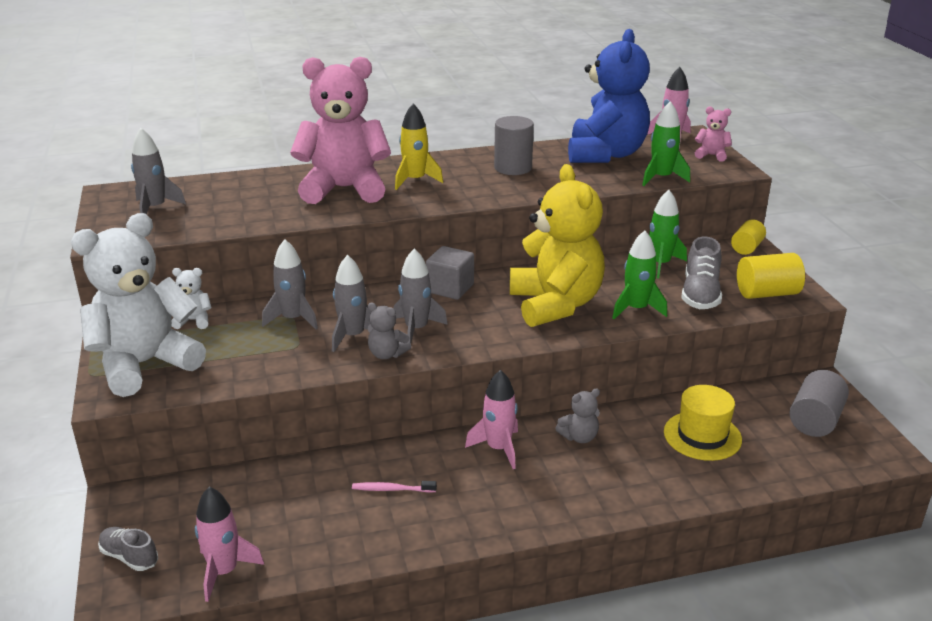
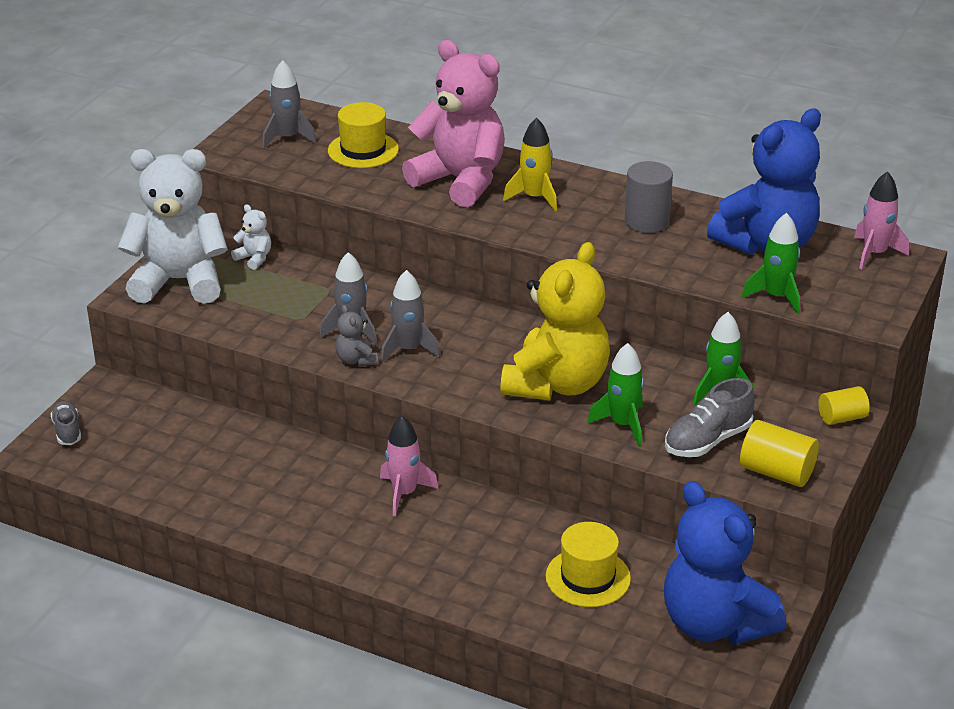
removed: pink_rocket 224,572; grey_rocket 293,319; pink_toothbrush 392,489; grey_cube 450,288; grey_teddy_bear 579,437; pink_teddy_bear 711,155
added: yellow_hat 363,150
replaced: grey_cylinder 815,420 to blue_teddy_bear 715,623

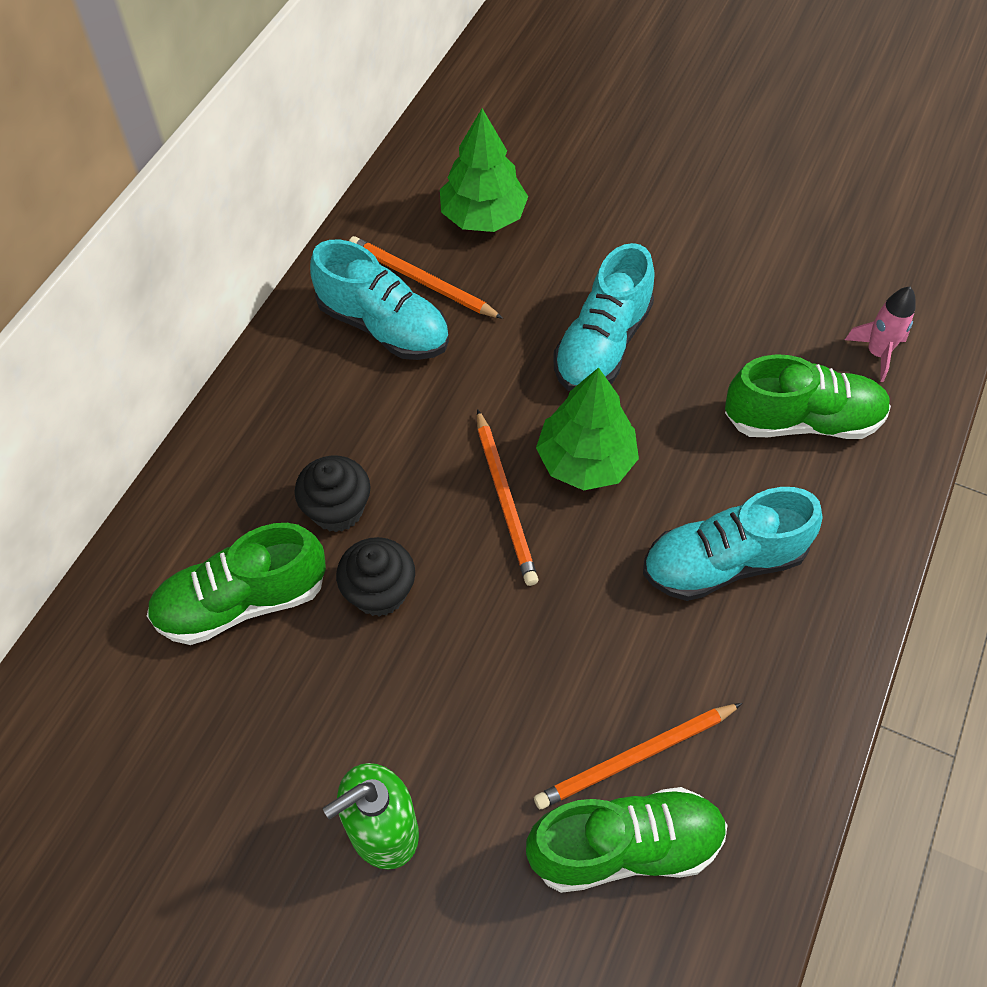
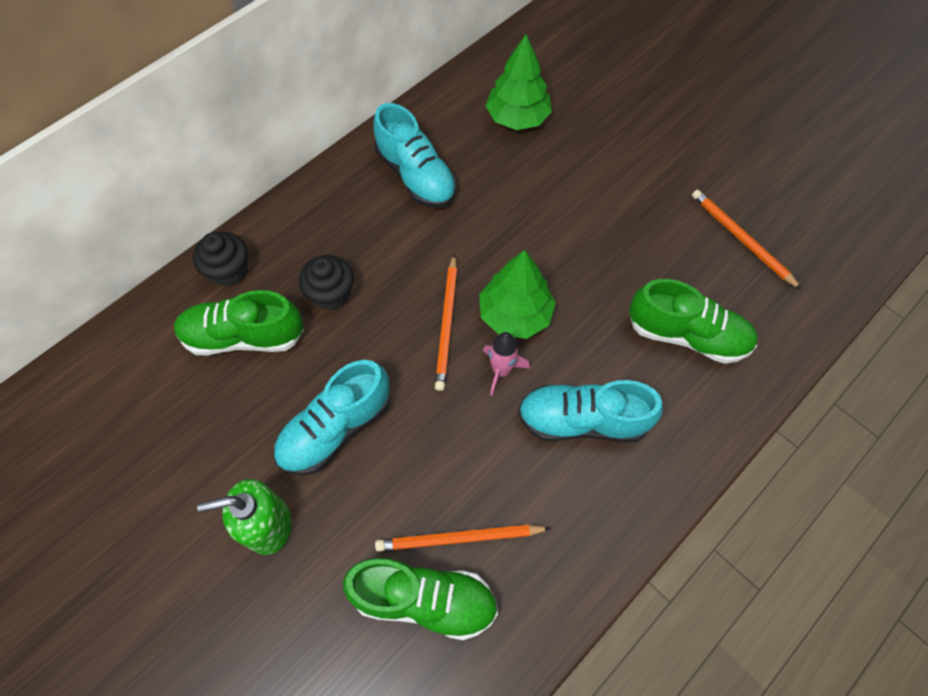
moved: black_cupcake 379,592 to 229,271; orange_pencil 421,281 to 741,239; turquoise_shoe 602,345 to 336,428; pink_rocket 877,353 to 501,370

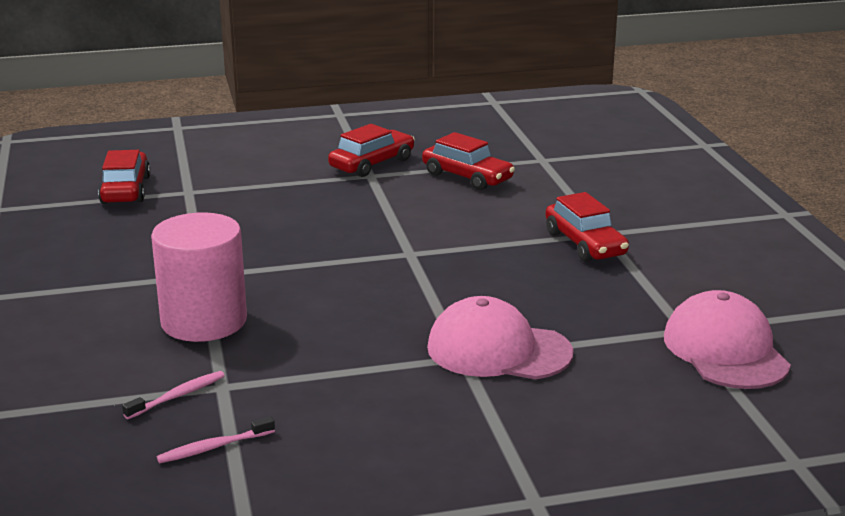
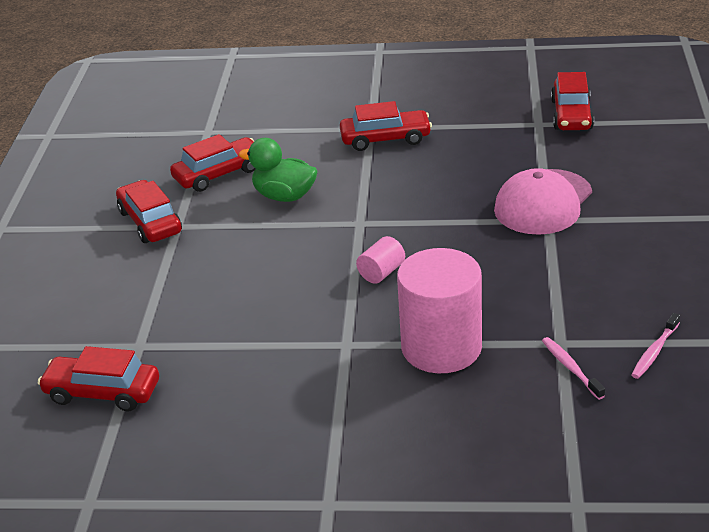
added: green_duck 284,196; pink_cylinder 381,272
replaced: pink_cap 725,350 to red_car 571,115
turned: pink_toothbrush 213,447 = 654,351 45 degrees clockwise

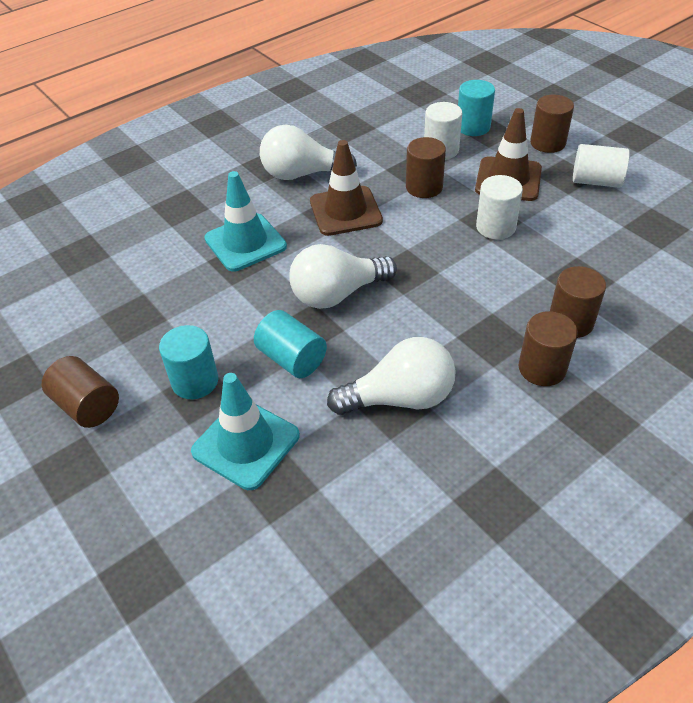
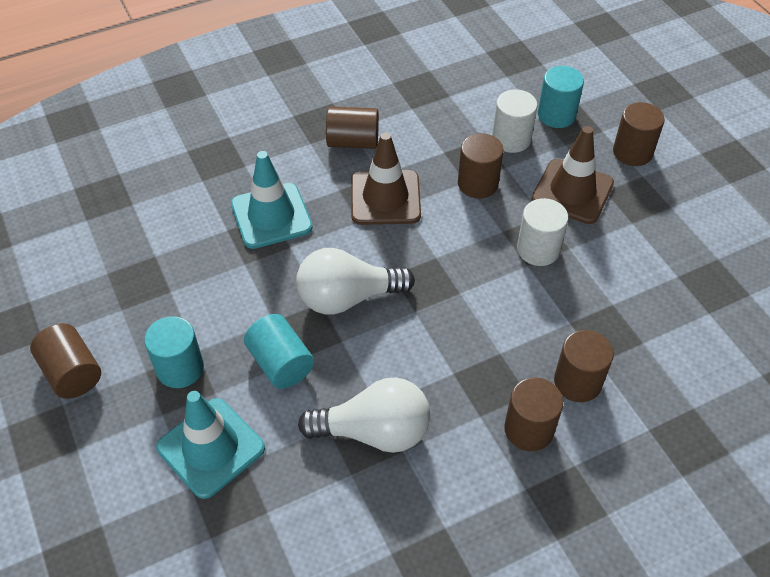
removed: white_cylinder 596,181
replaced: white_light_bulb 302,174 to brown_cylinder 353,142

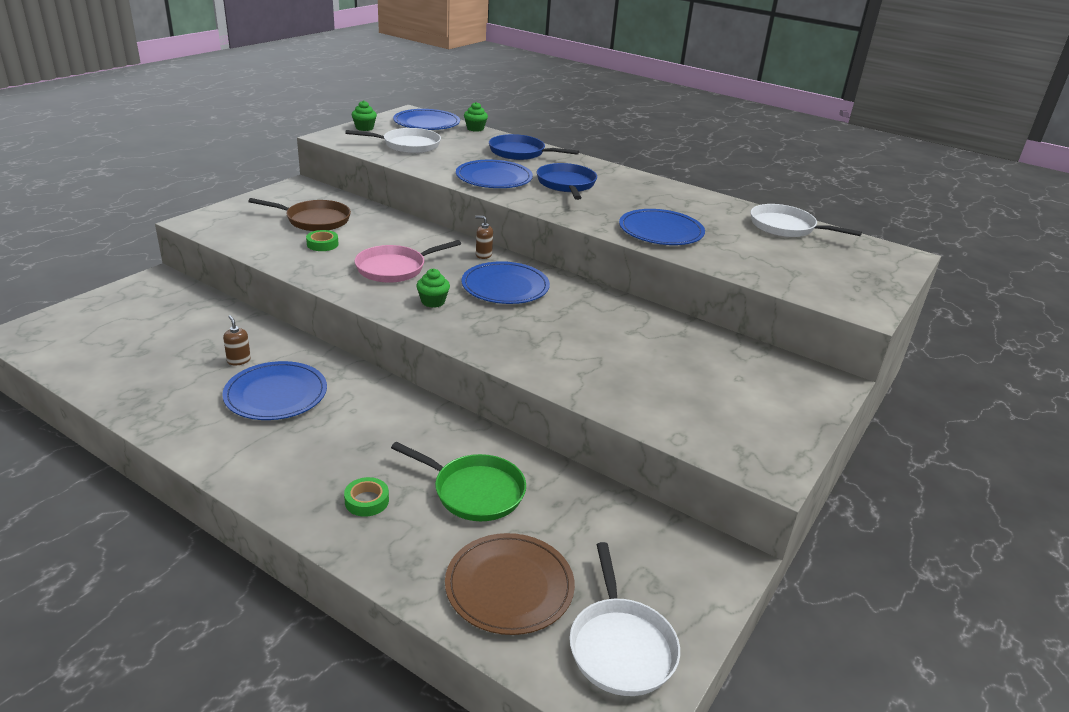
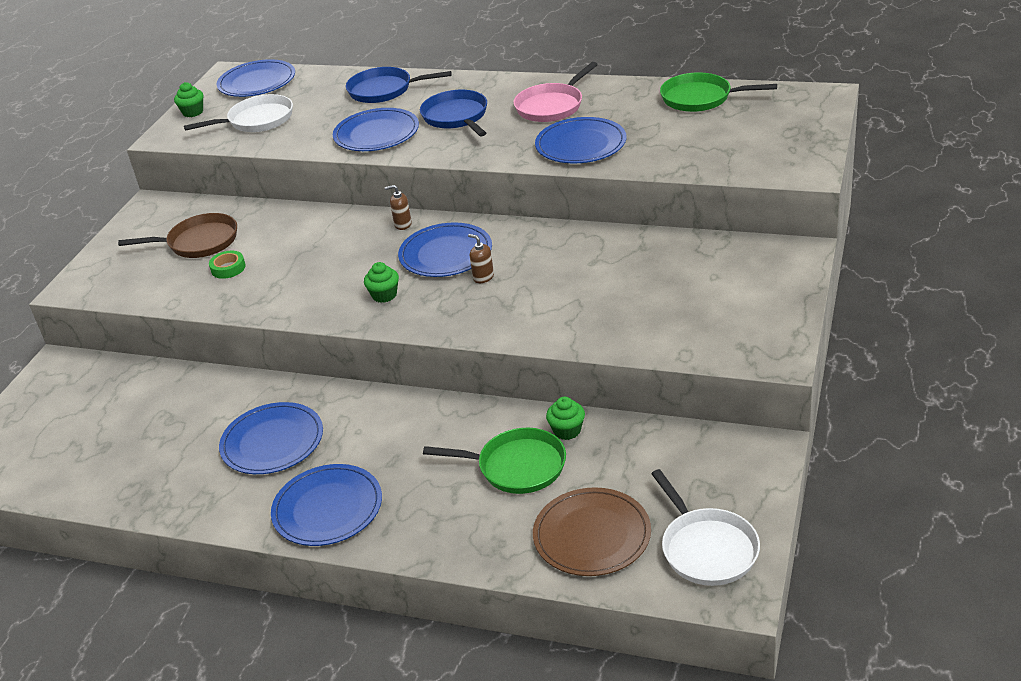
removed: green_tape 367,501
added: blue_plate 327,508
moved: brown_soap_dispenser 239,360 to 483,277; pink_pan 394,268 to 551,106; green_cupcake 475,129 to 567,430
recoloured: white_pan 786,227 to green_pan 700,98

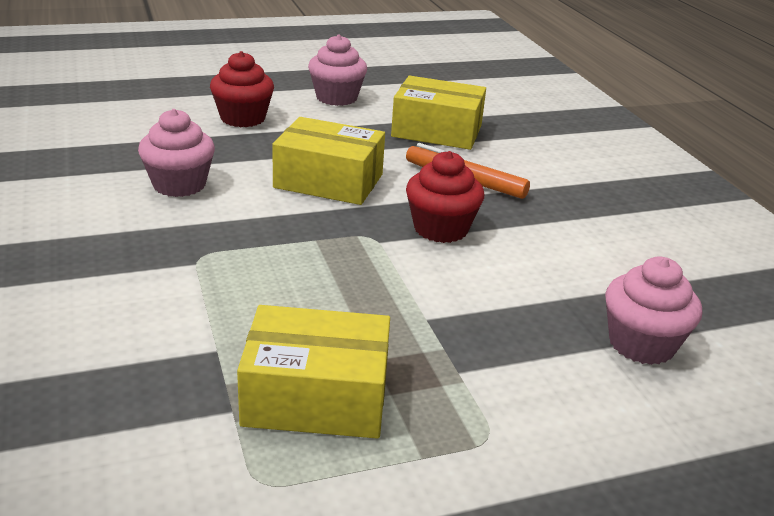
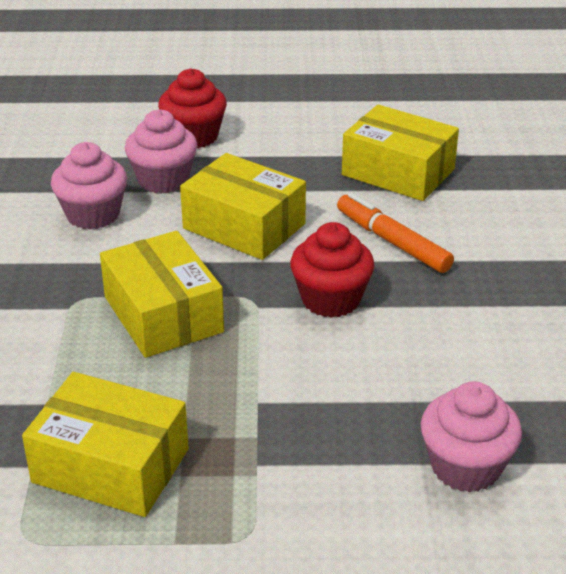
added: yellow_box 163,314
moved: pink_cupcake 336,98 to 163,180

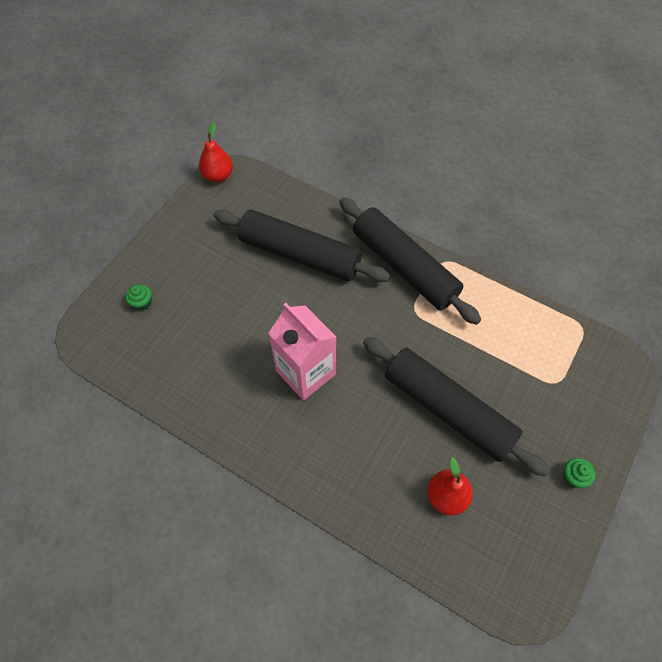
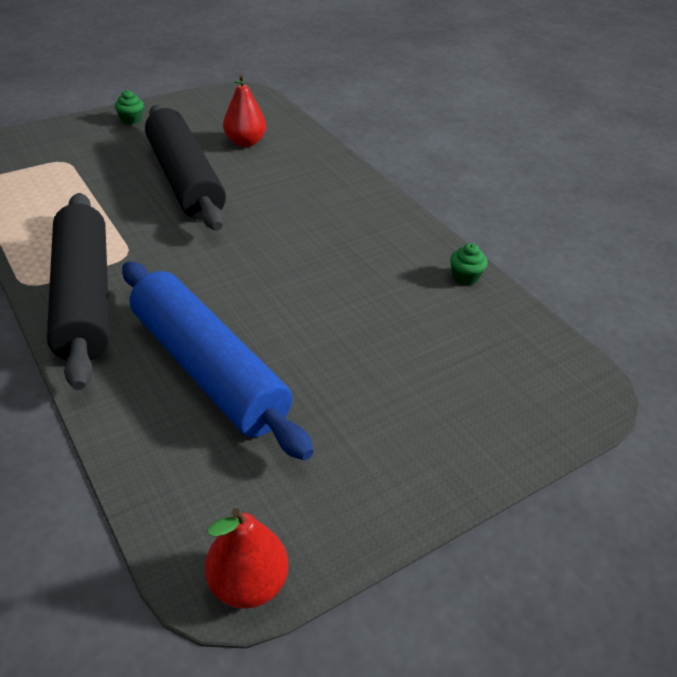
removed: pink_carton 305,372
moved: green_cupcake 142,302 to 465,277
recoloured: black_rolling_pin 300,254 to blue_rolling_pin 208,369

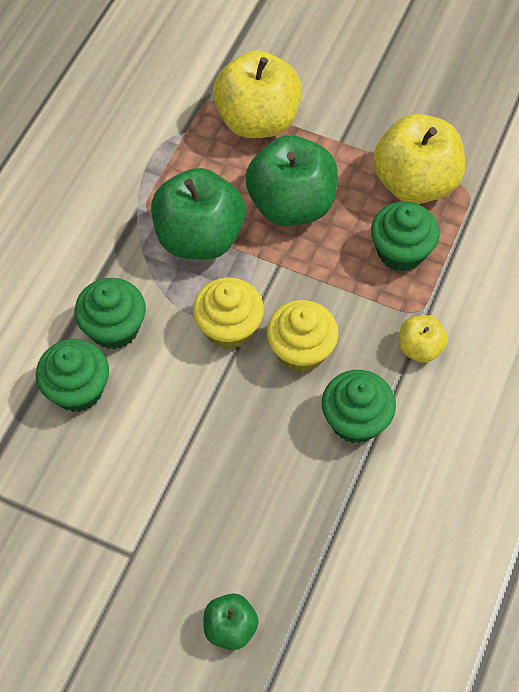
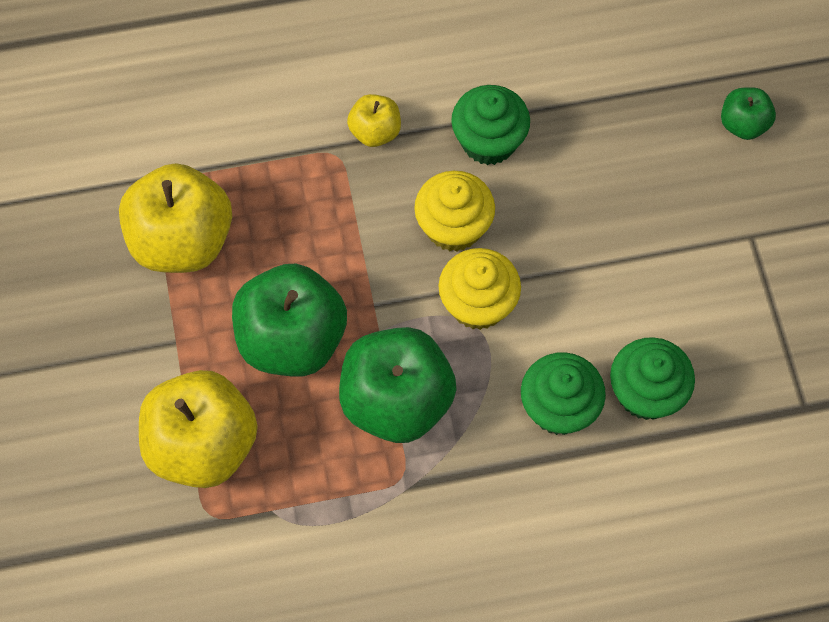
removed: green_cupcake 400,252

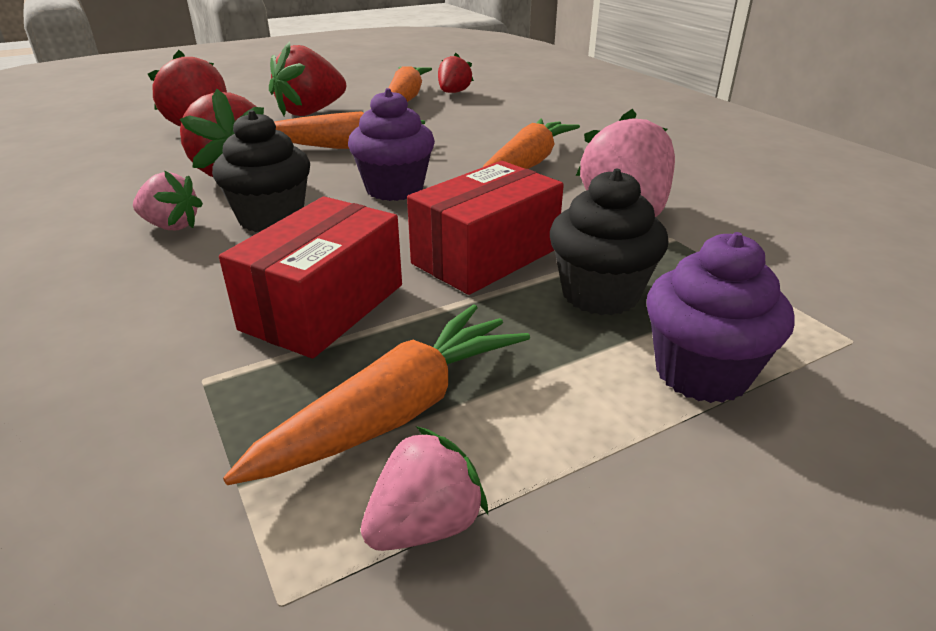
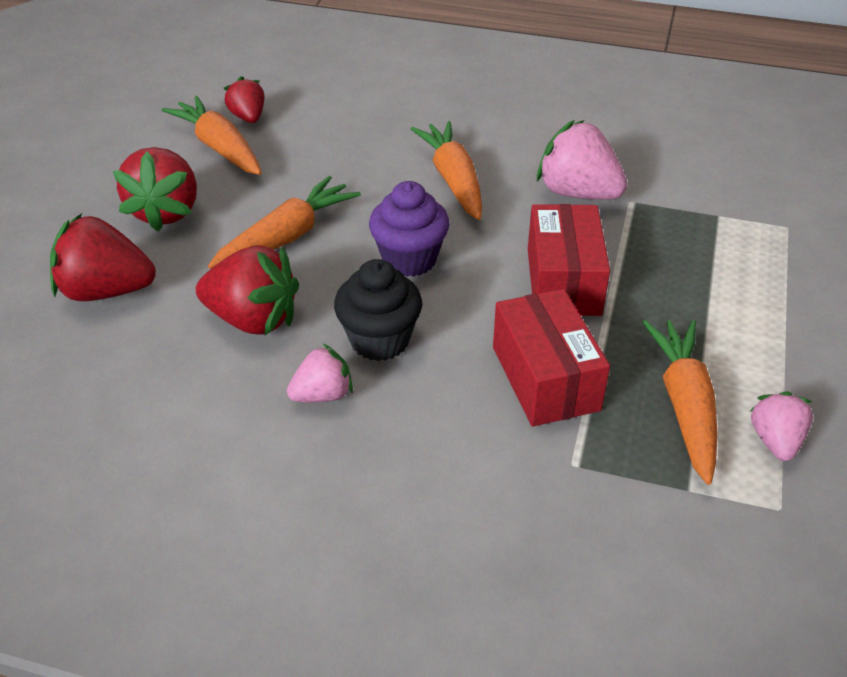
removed: black_cupcake 600,294; purple_cupcake 701,373

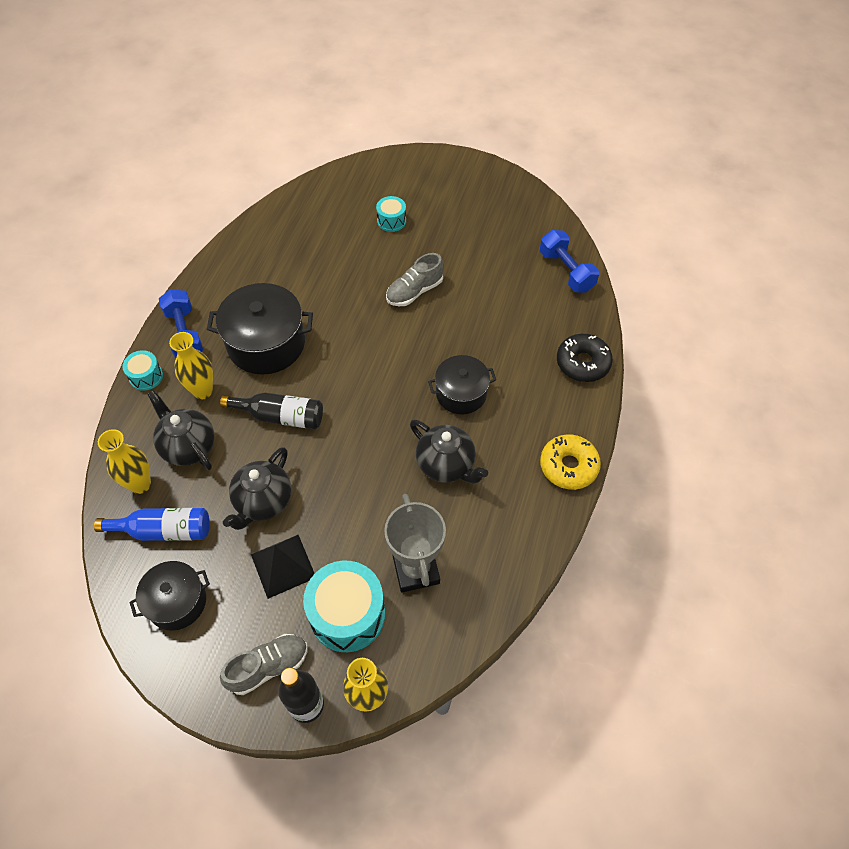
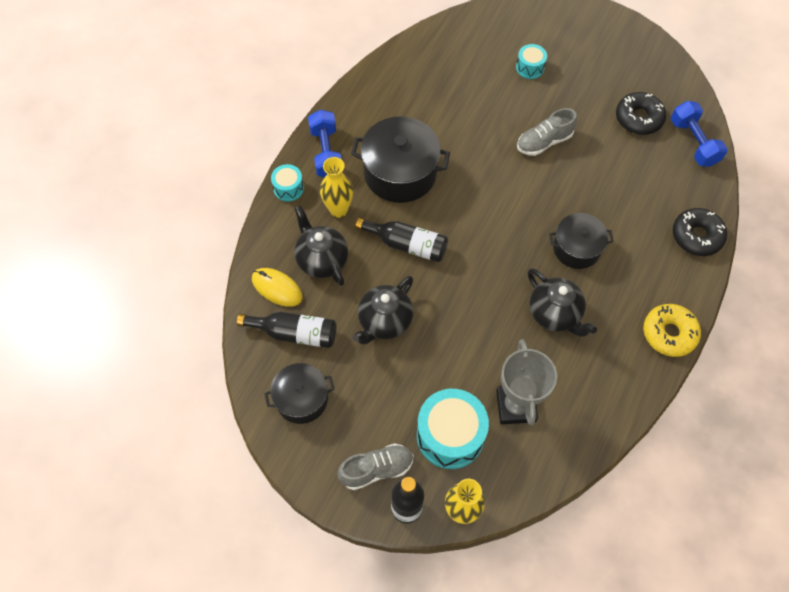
removed: black_pyramid 283,566
added: black_donut 638,118
replaced: yellow_vase 140,484 to yellow_mouse 277,288
recoloured: blue_bottle 164,530 to black_bottle 295,333

